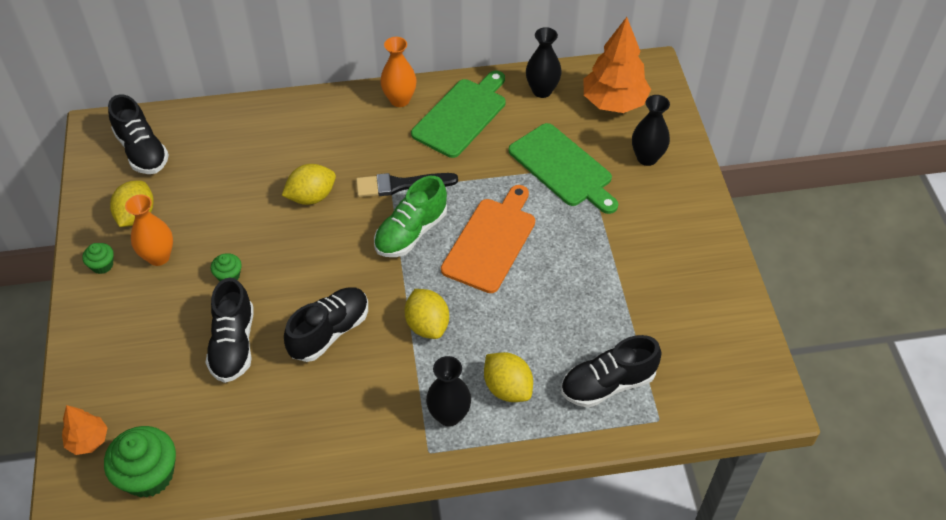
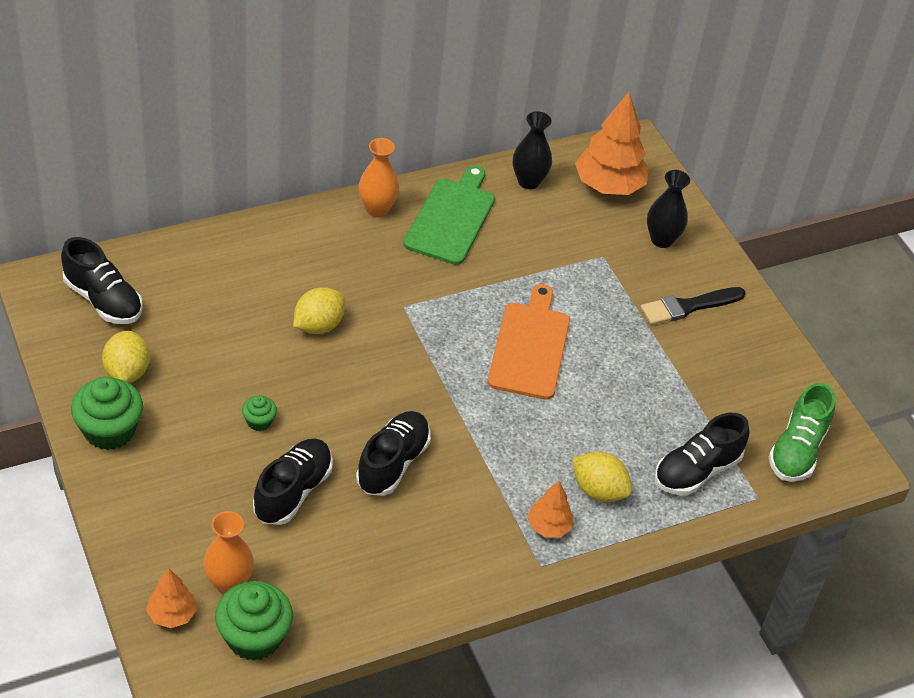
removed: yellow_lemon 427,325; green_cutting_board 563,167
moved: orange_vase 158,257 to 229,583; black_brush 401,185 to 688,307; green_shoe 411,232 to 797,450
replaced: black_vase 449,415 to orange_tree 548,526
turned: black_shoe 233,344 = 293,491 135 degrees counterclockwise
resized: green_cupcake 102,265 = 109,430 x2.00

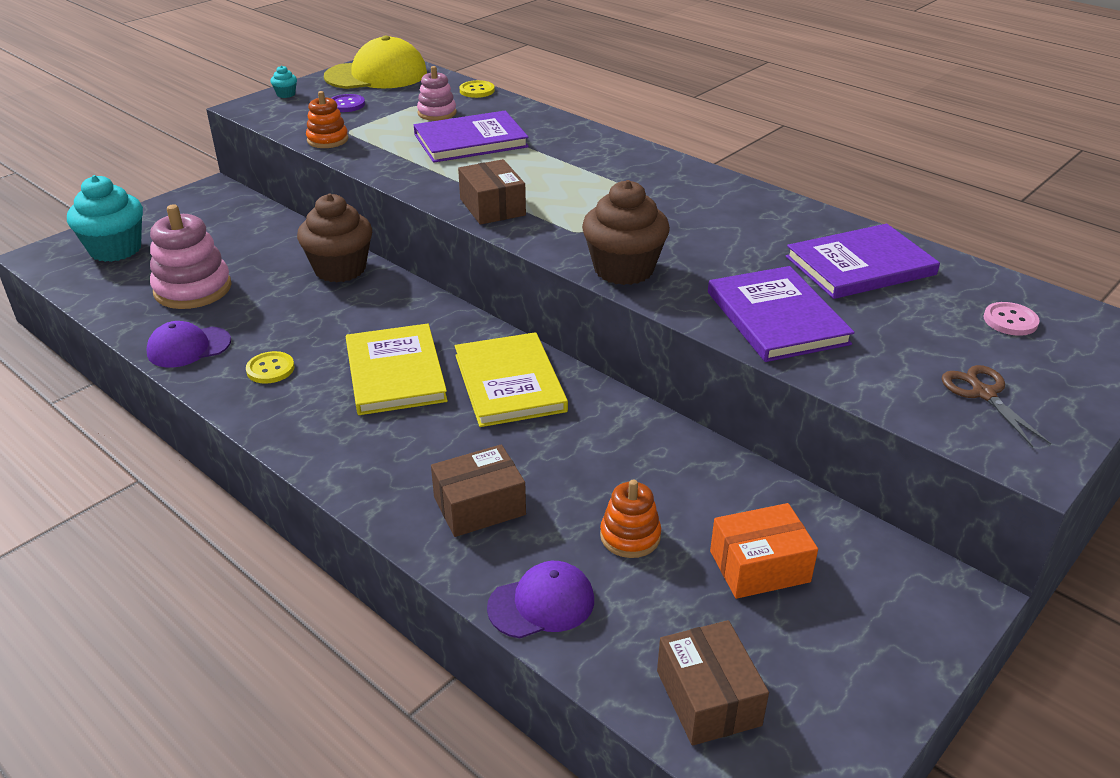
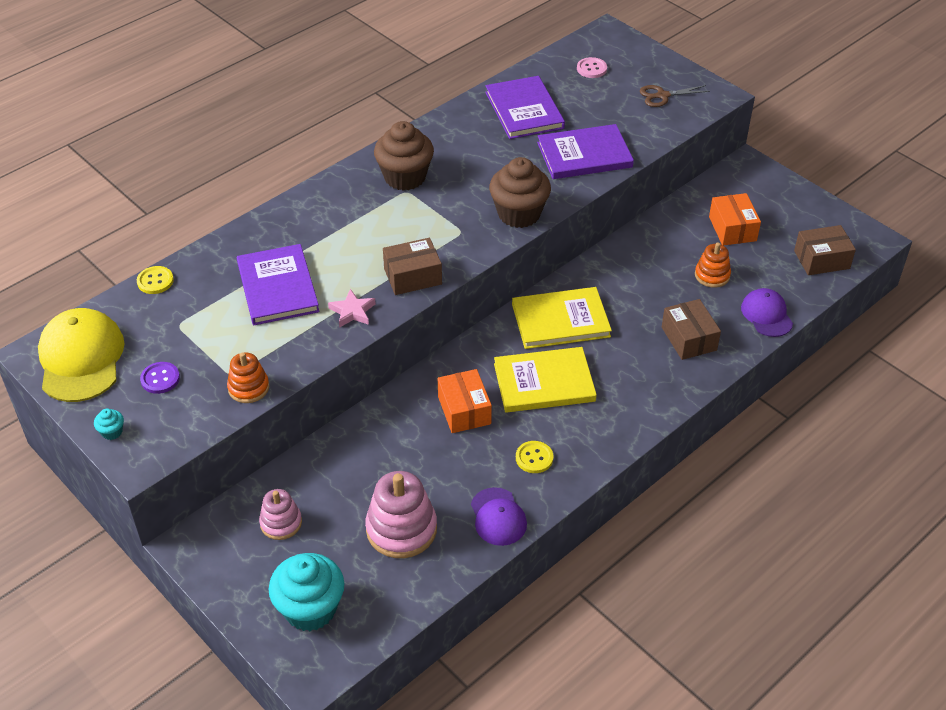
added: pink_star 352,311; orange_box 464,410
moved: brown_cupcake 340,269 to 405,177; pink_stacking_toy 437,113 to 281,523

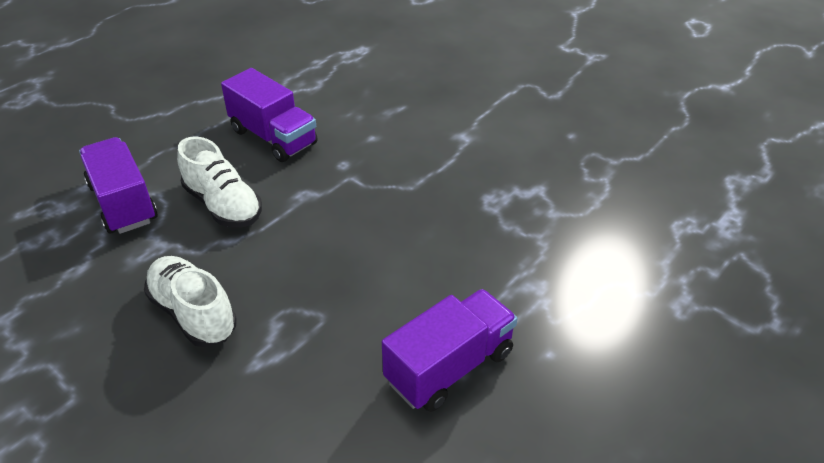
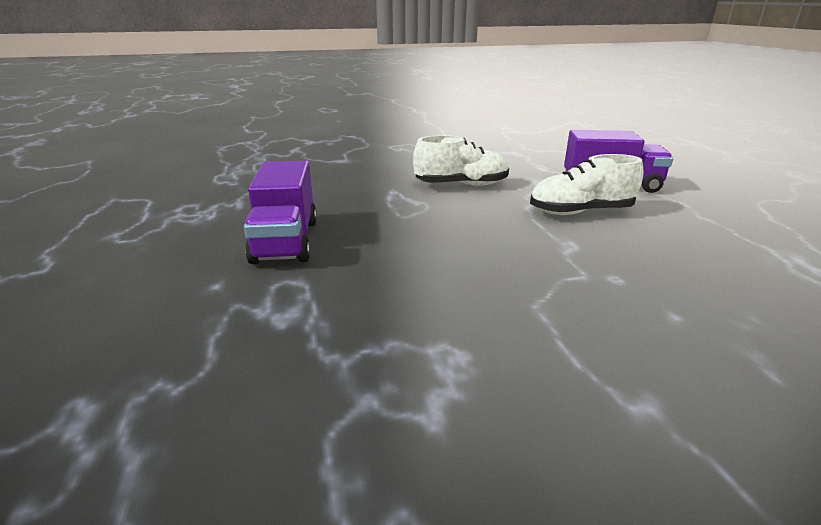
removed: purple_truck 273,137

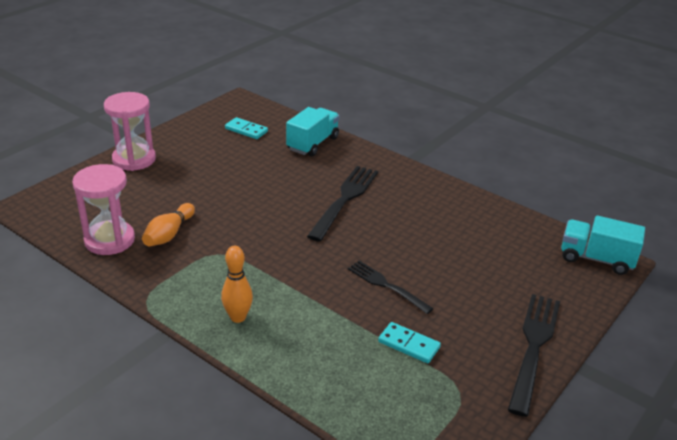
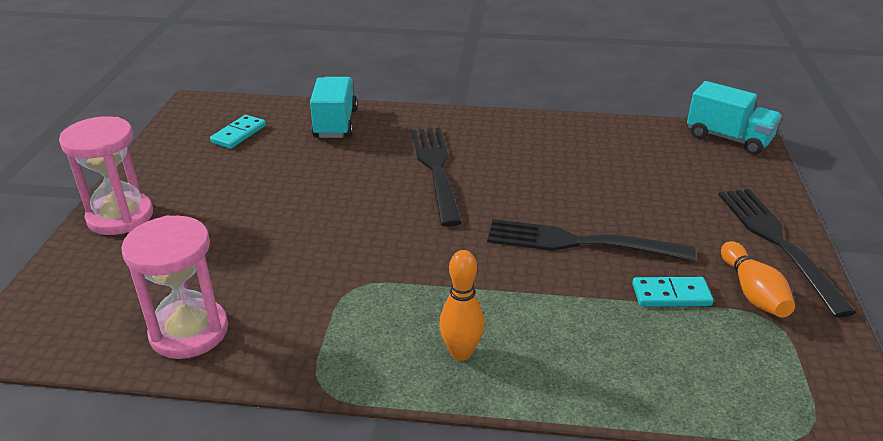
moved: orange_bowling_pin 169,234 to 752,292
turned: turquoise_domino 246,130 = 239,134 60 degrees counterclockwise; turquoise_truck 596,259 = 728,138 135 degrees counterclockwise
resized: black_fork 386,286 = 580,243 x1.57

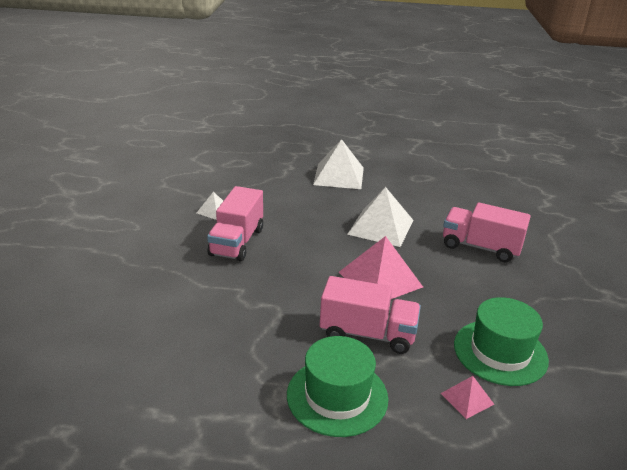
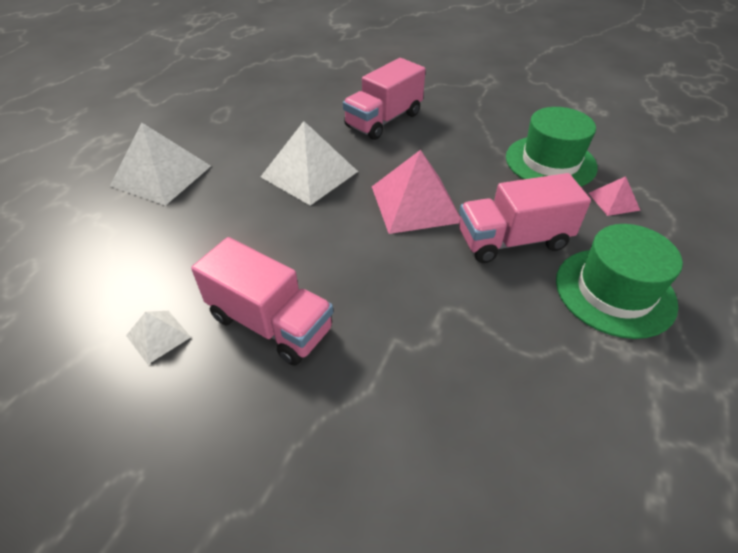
turned: pink_truck 367,334 = 513,240 135 degrees counterclockwise

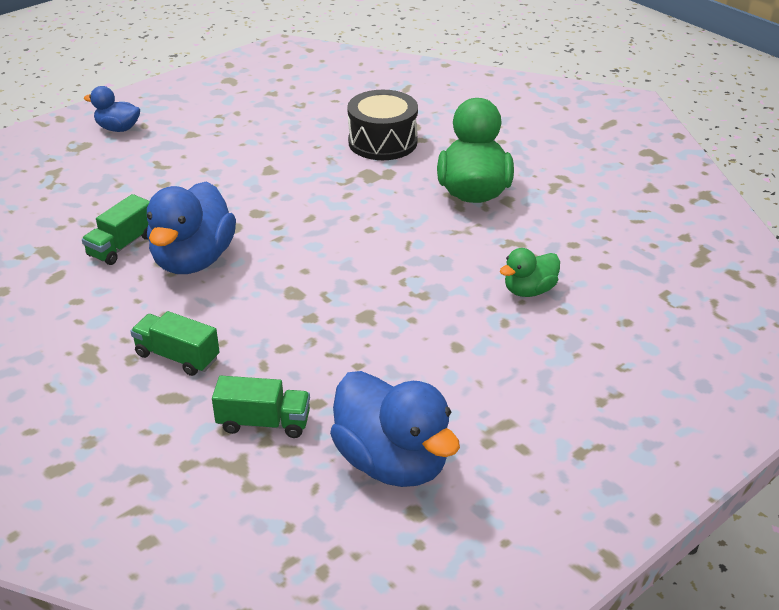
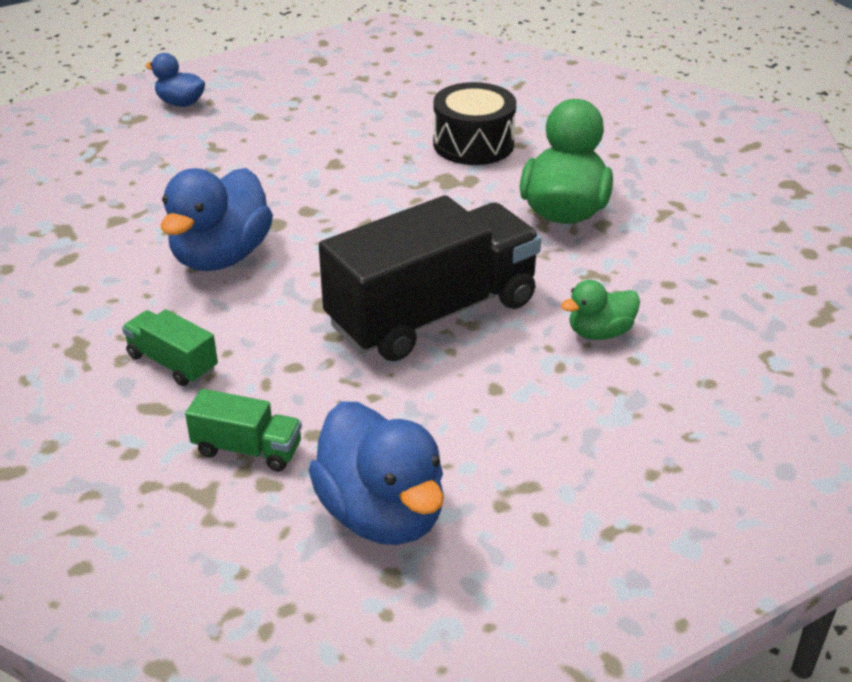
removed: green_truck 122,245
added: black_truck 432,313

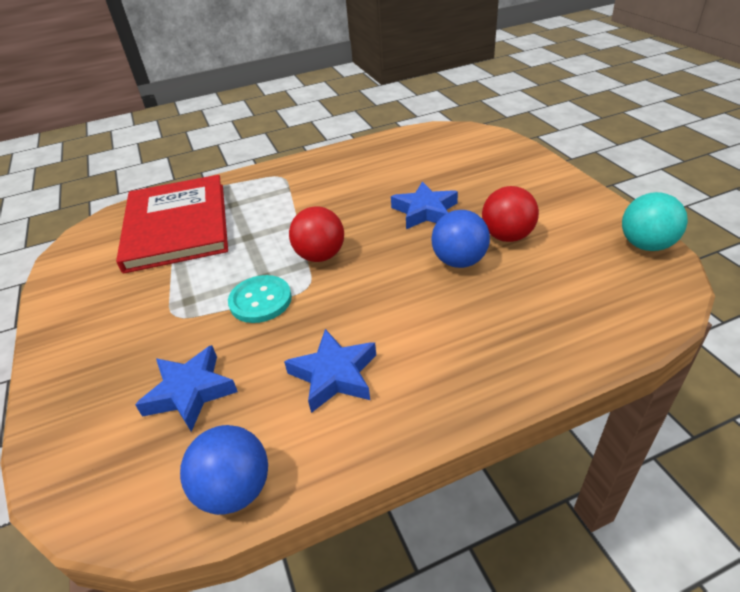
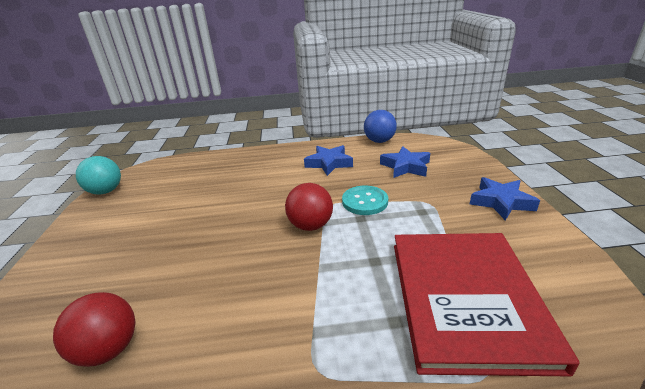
removed: blue_ball 459,261
moved: blue_star 425,211 to 501,202; red_ball 507,236 to 109,349

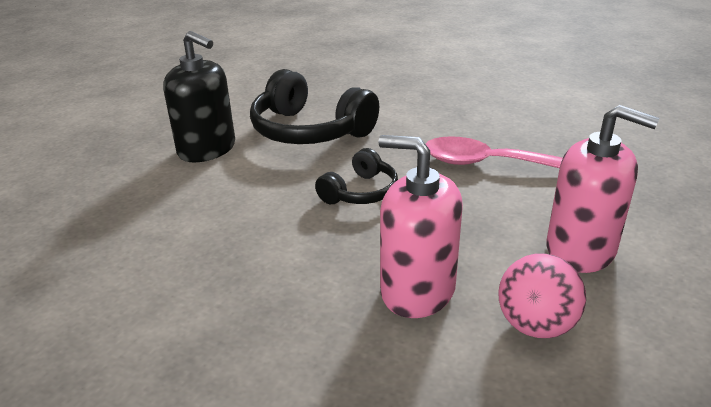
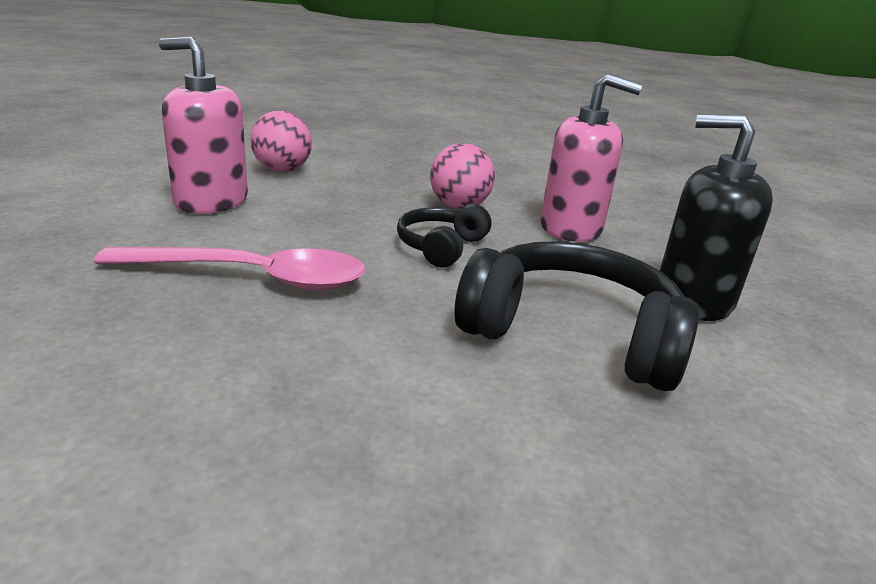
added: pink_ball 459,206
moved: pink_soap_dispenser 417,290 to 571,228

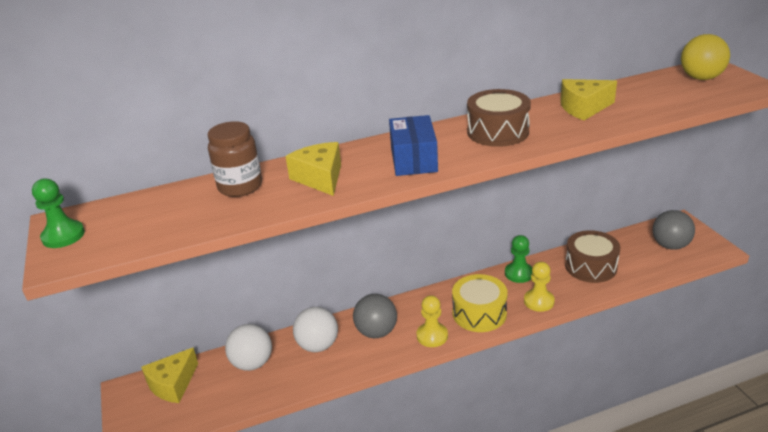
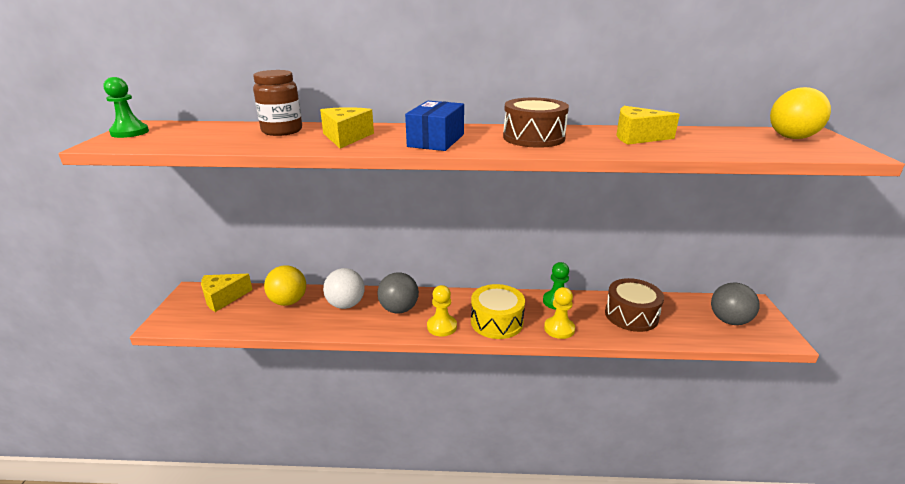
recoloured: white_ball 252,363 to yellow_ball 288,302

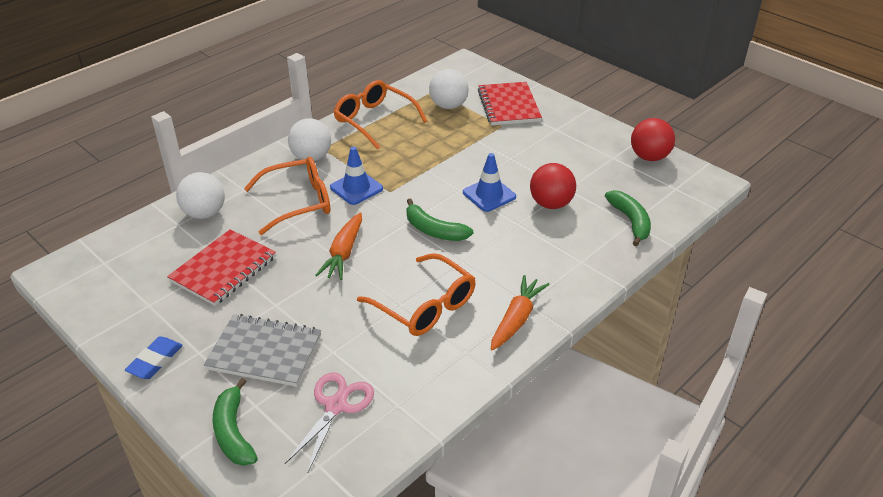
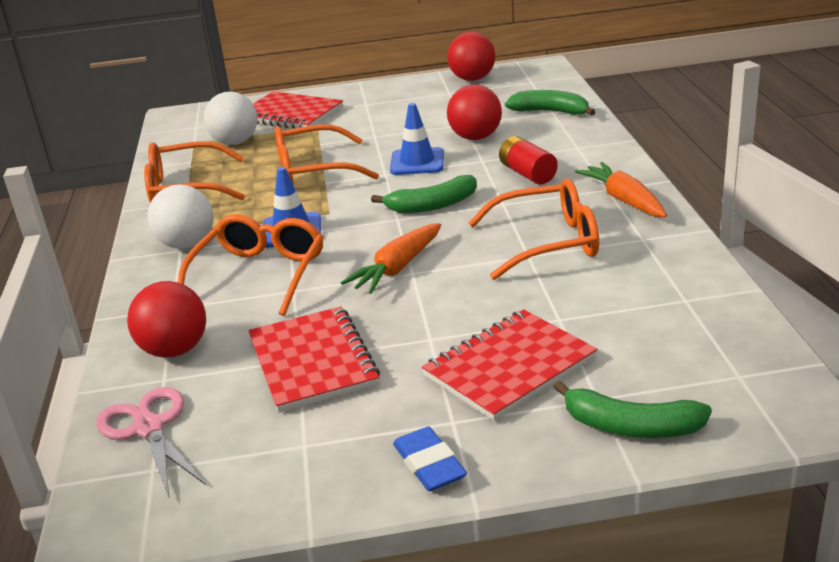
added: orange_glasses 313,170; red_battery 528,174
moved: pink_scissors 336,406 to 149,428
recoloured: white_ball 205,213 to red_ball 175,350; grey_notebook 264,352 to red_notebook 509,367
turned: orange_carrot 343,253 = 397,268 75 degrees clockwise

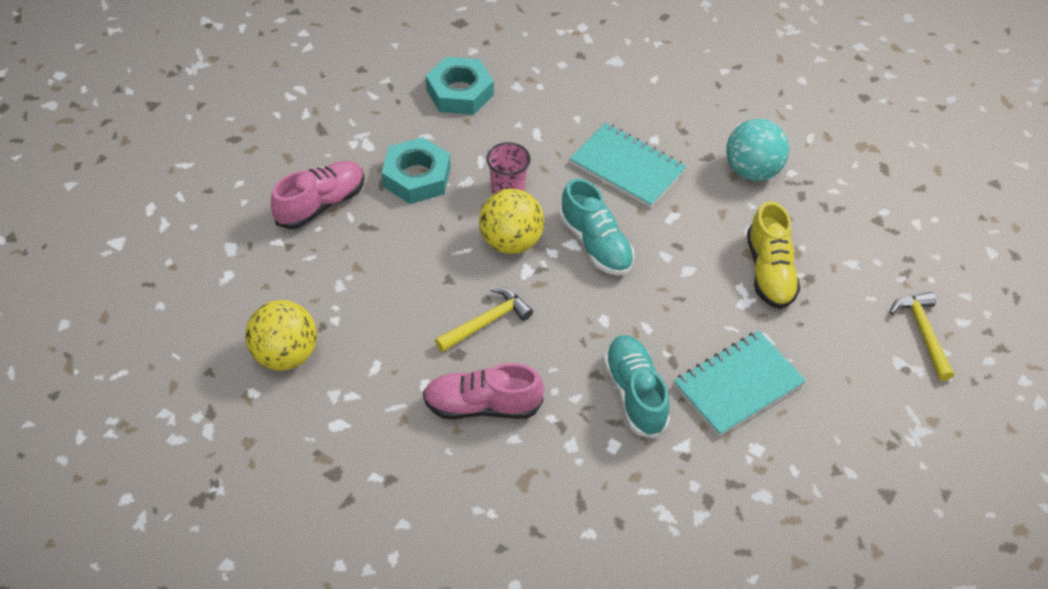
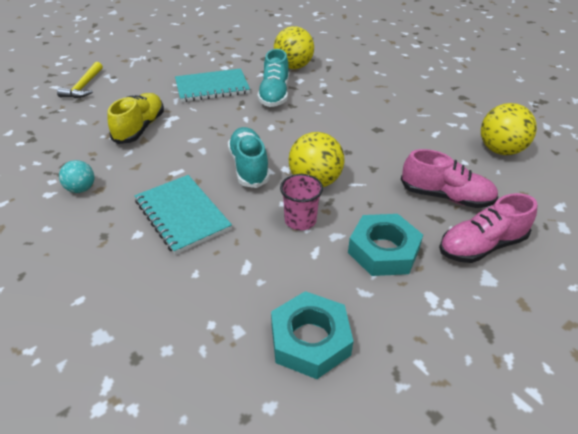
removed: yellow_hammer 486,322
added: yellow_ball 293,67
moved: pink_shoe 482,406 to 446,197
resized: turquoise_ball 752,171 = 81,189 x0.58

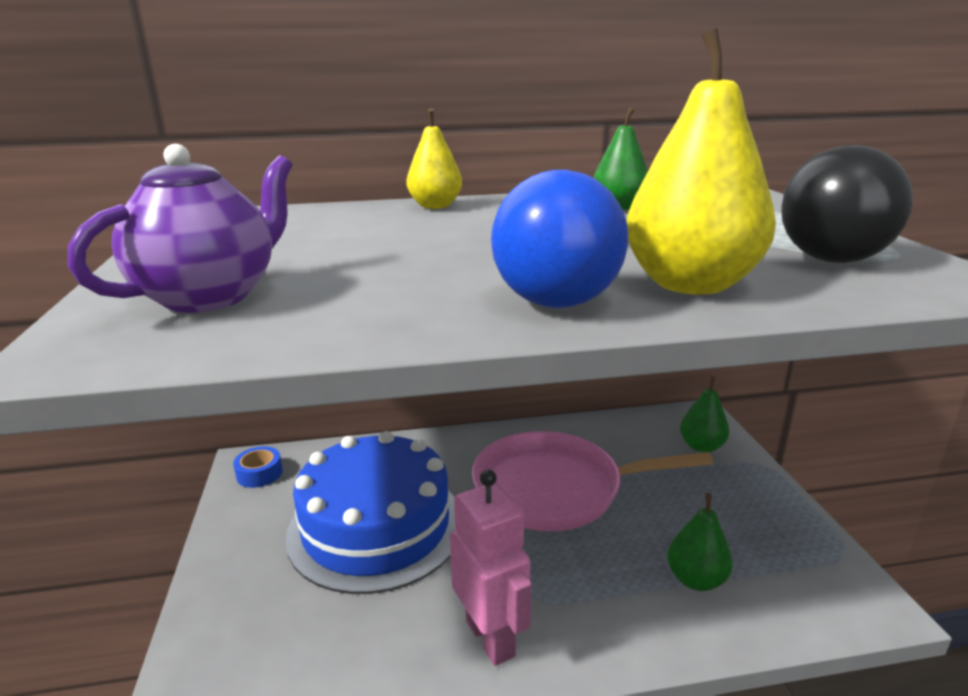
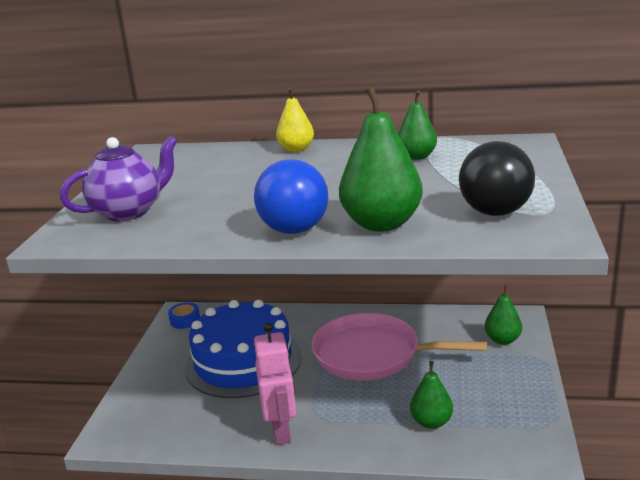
recoloured: yellow_pear 690,284 to green_pear 382,224

